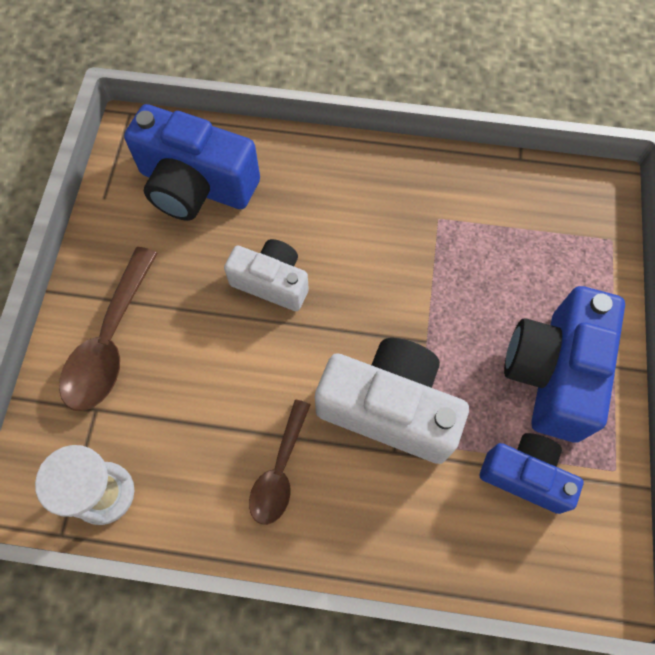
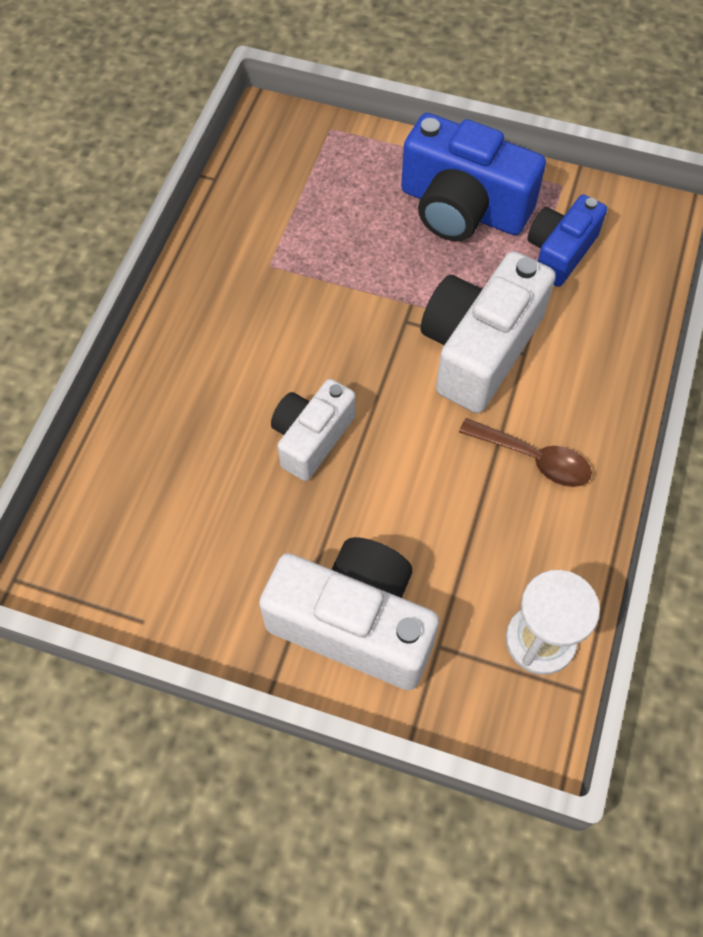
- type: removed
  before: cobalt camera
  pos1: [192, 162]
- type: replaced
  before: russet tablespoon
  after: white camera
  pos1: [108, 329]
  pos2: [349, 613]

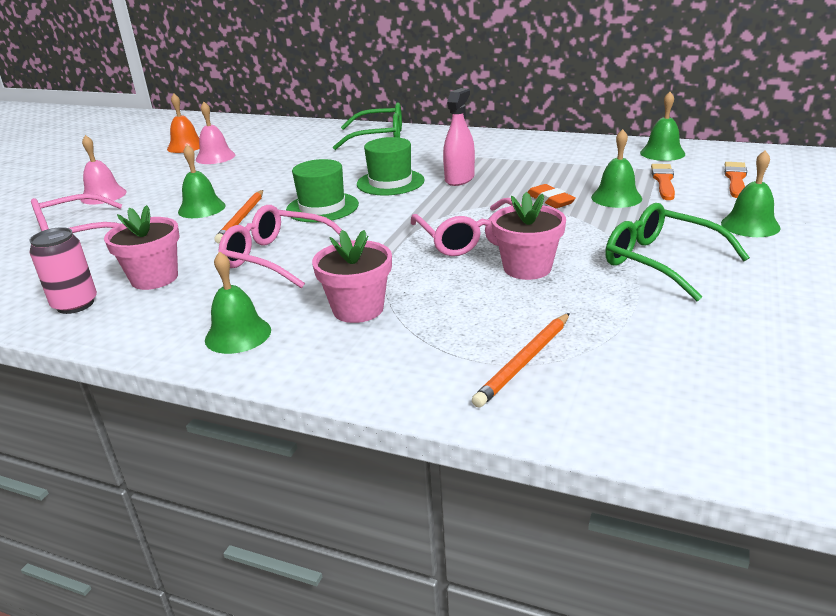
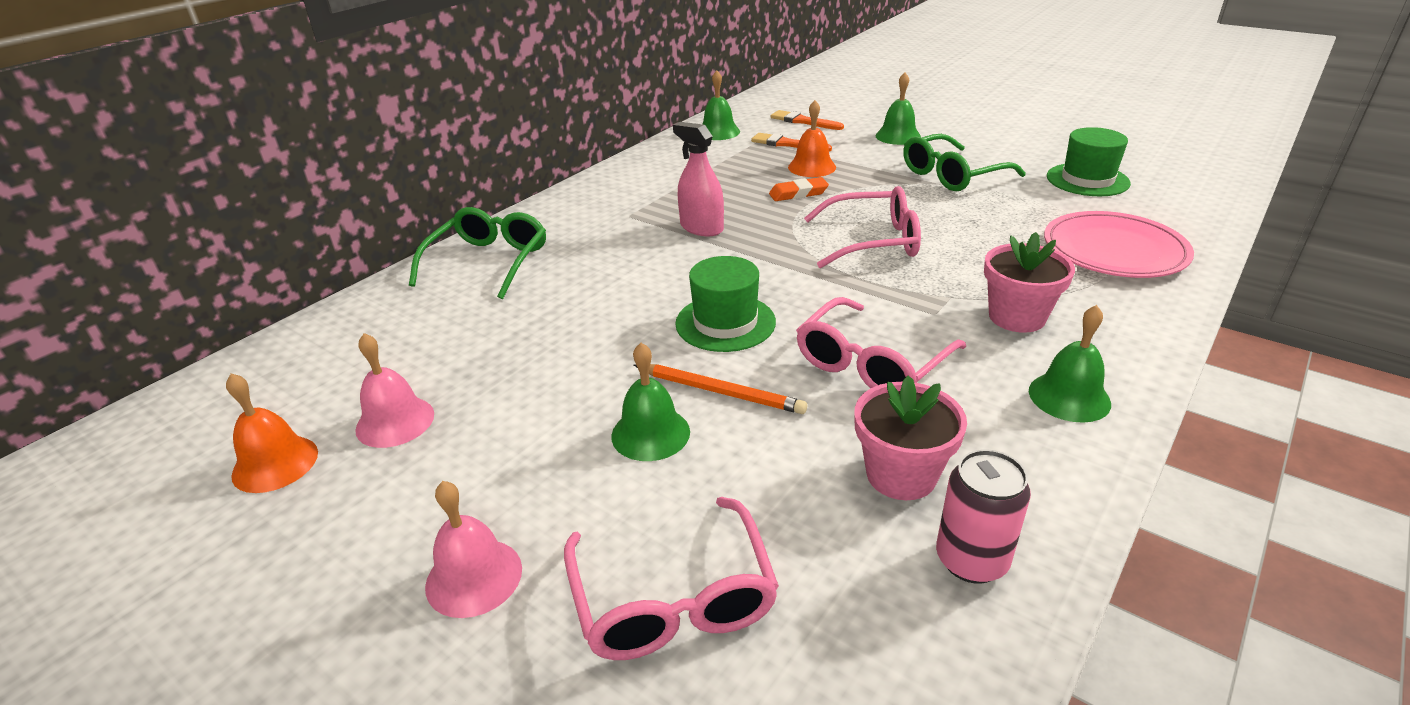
- type: removed
  before: rosy plant pot
  pos1: [528, 236]
- type: moved
  before: leaf-green hat
  pos1: [390, 166]
  pos2: [1089, 161]
- type: replaced
  before: orange pencil
  after: rosy plate
  pos1: [521, 360]
  pos2: [1119, 244]
- type: recoloured
  before: leaf-green school bell
  after: orange school bell
  pos1: [616, 168]
  pos2: [812, 138]

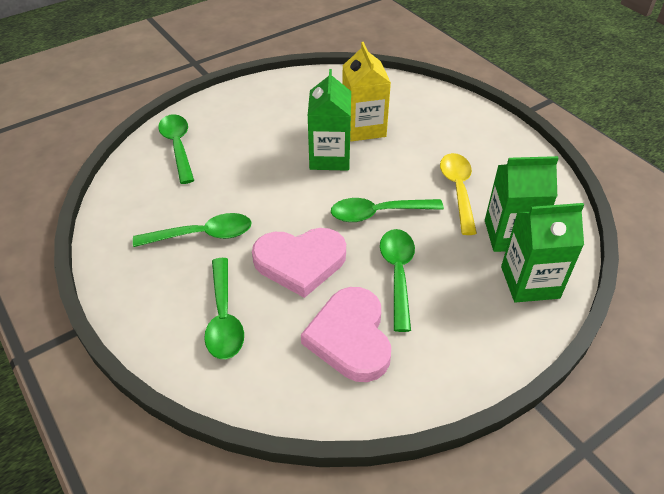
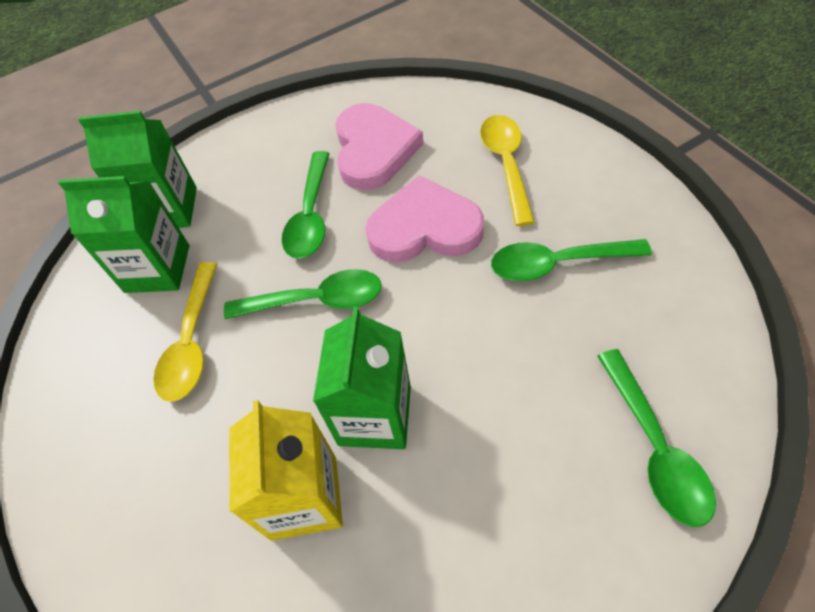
- type: recoloured
  before: leaf-green tablespoon
  after: golden tablespoon
  pos1: [224, 308]
  pos2: [507, 170]

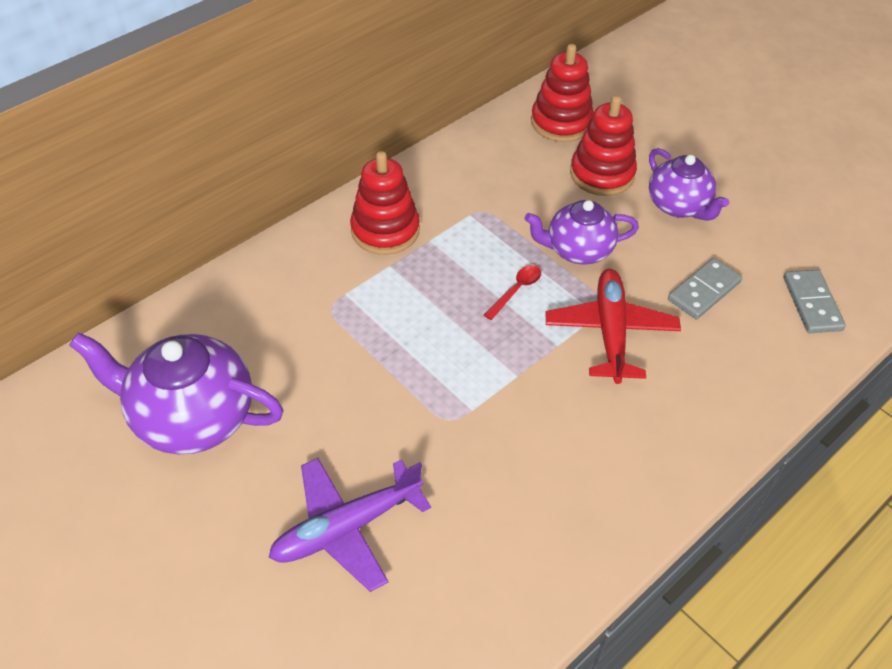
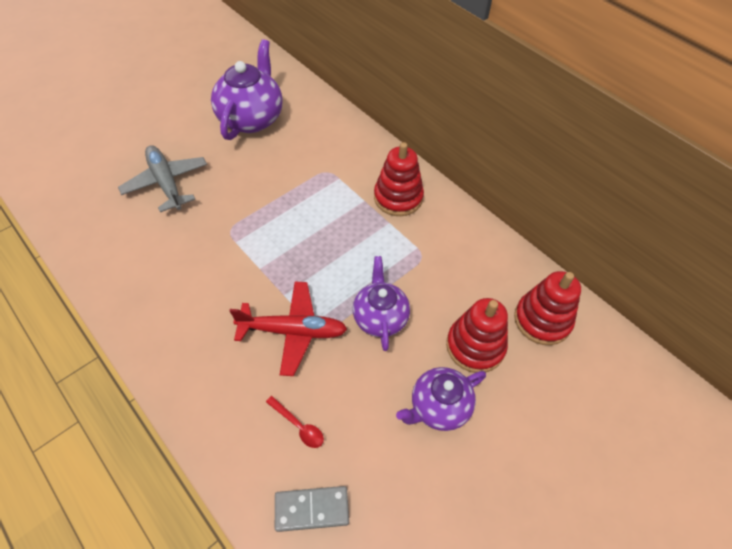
- type: removed
  before: gray domino piece
  pos1: [705, 288]
- type: moved
  before: scarlet tablespoon
  pos1: [512, 292]
  pos2: [295, 422]
- type: recoloured
  before: purple toy plane
  after: gray toy plane
  pos1: [349, 525]
  pos2: [162, 178]

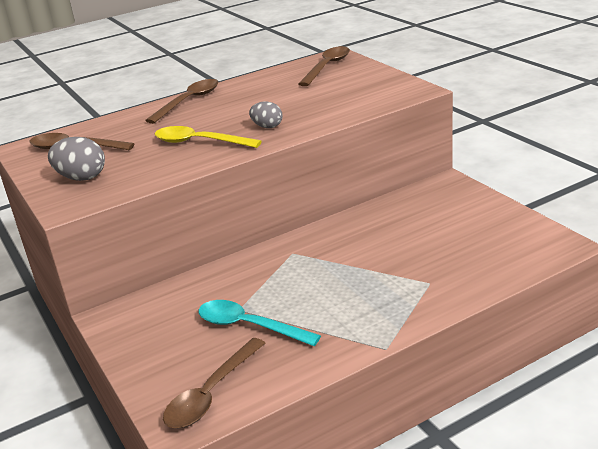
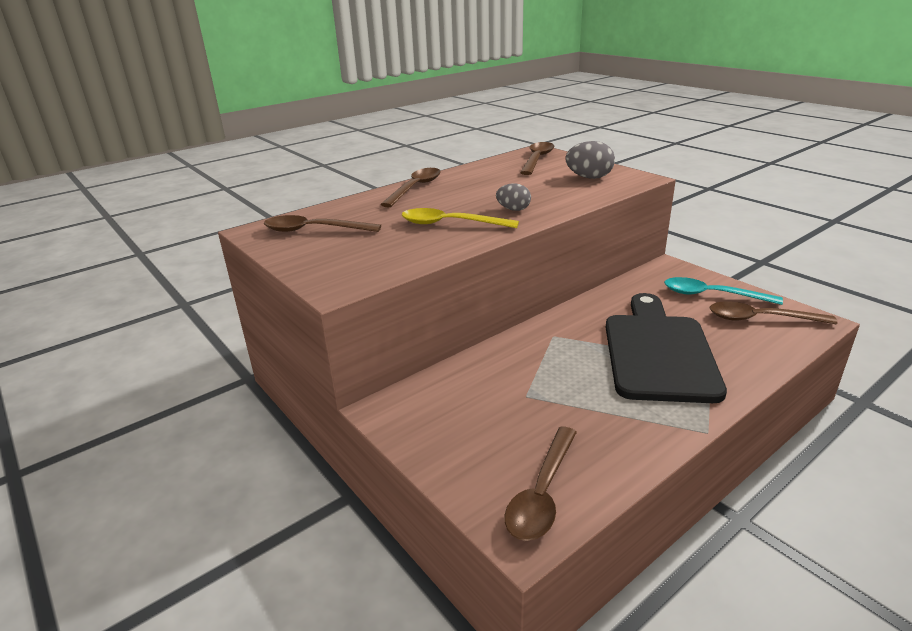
- type: added
  after: black cutting board
  pos2: [666, 348]
- type: added
  after: russet tablespoon
  pos2: [774, 312]
- type: moved
  before: gray egg shape
  pos1: [76, 159]
  pos2: [590, 160]
- type: moved
  before: aqua tablespoon
  pos1: [259, 323]
  pos2: [723, 291]

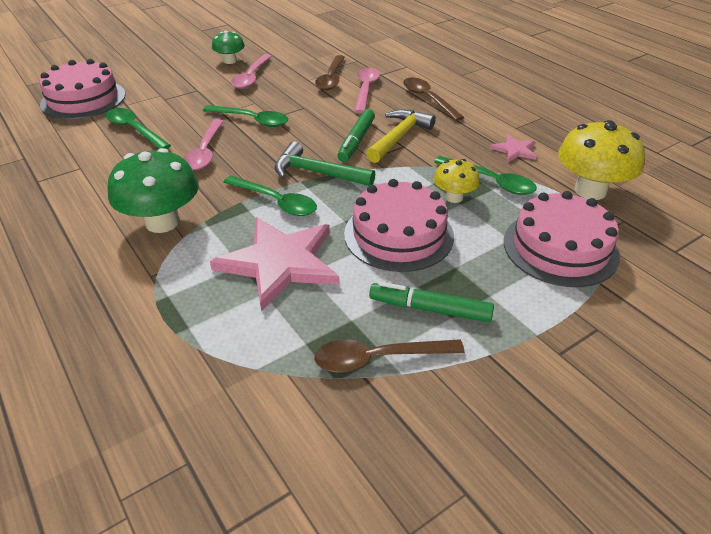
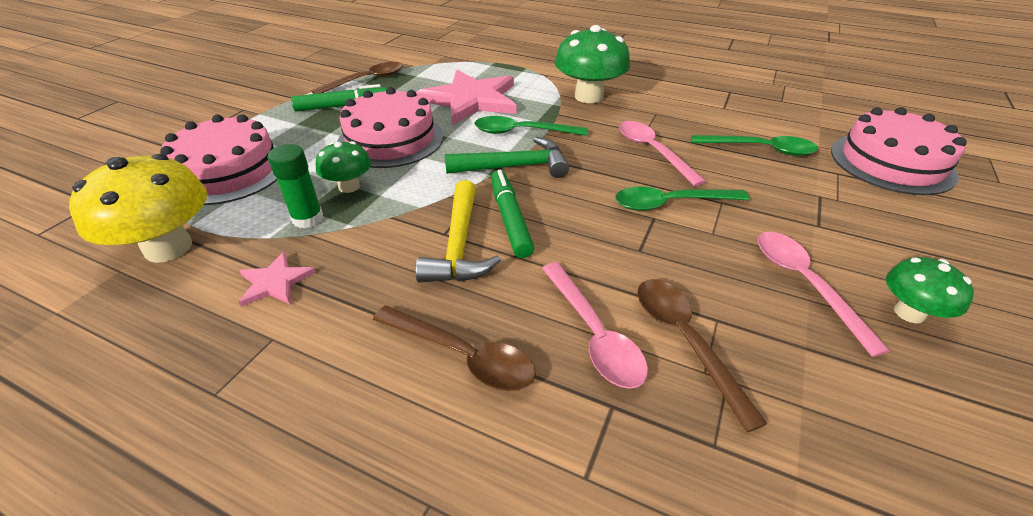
- type: replaced
  before: leaf-green tablespoon
  after: leaf-green glue
  pos1: [485, 175]
  pos2: [295, 186]
- type: recoloured
  before: golden mushroom
  after: leaf-green mushroom
  pos1: [457, 181]
  pos2: [343, 167]

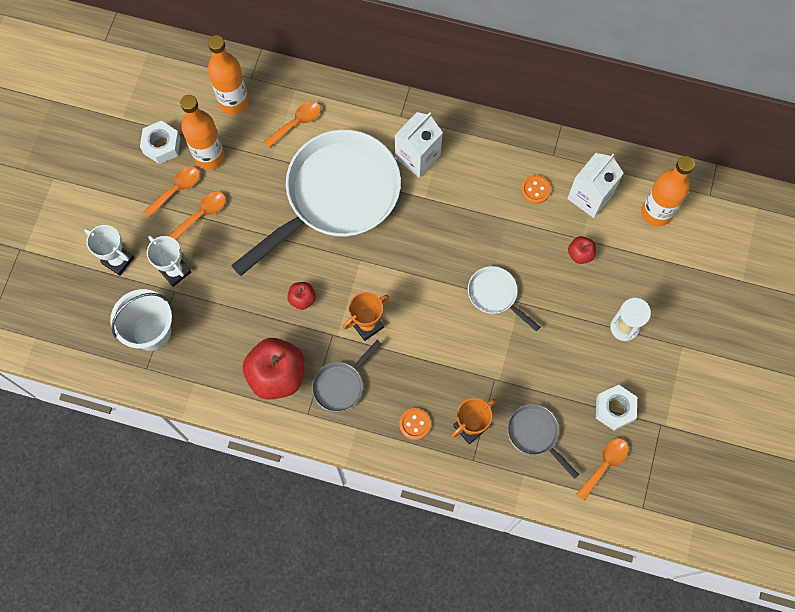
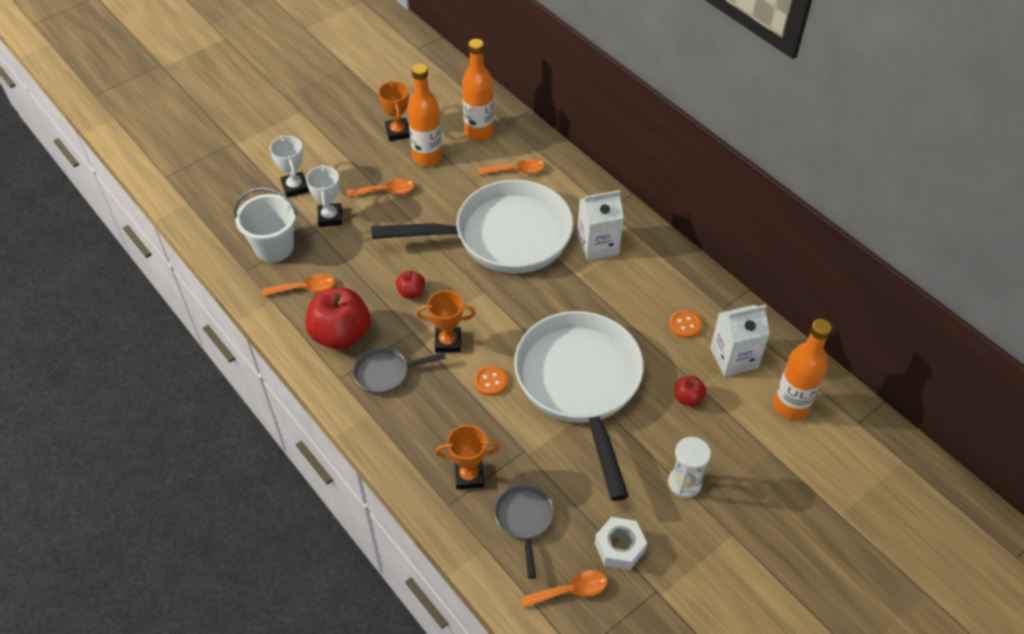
- type: moved
  before: orange tablespoon
  pos1: [172, 192]
  pos2: [299, 285]
- type: moved
  before: orange shirt button
  pos1: [415, 424]
  pos2: [491, 380]
- type: replaced
  before: white hexagon nut
  after: orange trophy
  pos1: [160, 142]
  pos2: [394, 111]
- type: resized
  before: white pan
  pos1: [504, 298]
  pos2: [579, 406]
  scale: 2.36

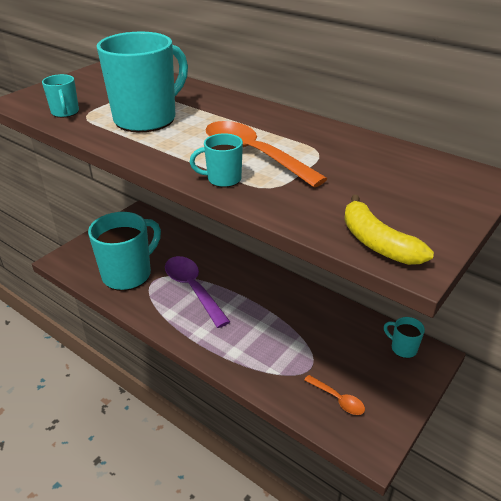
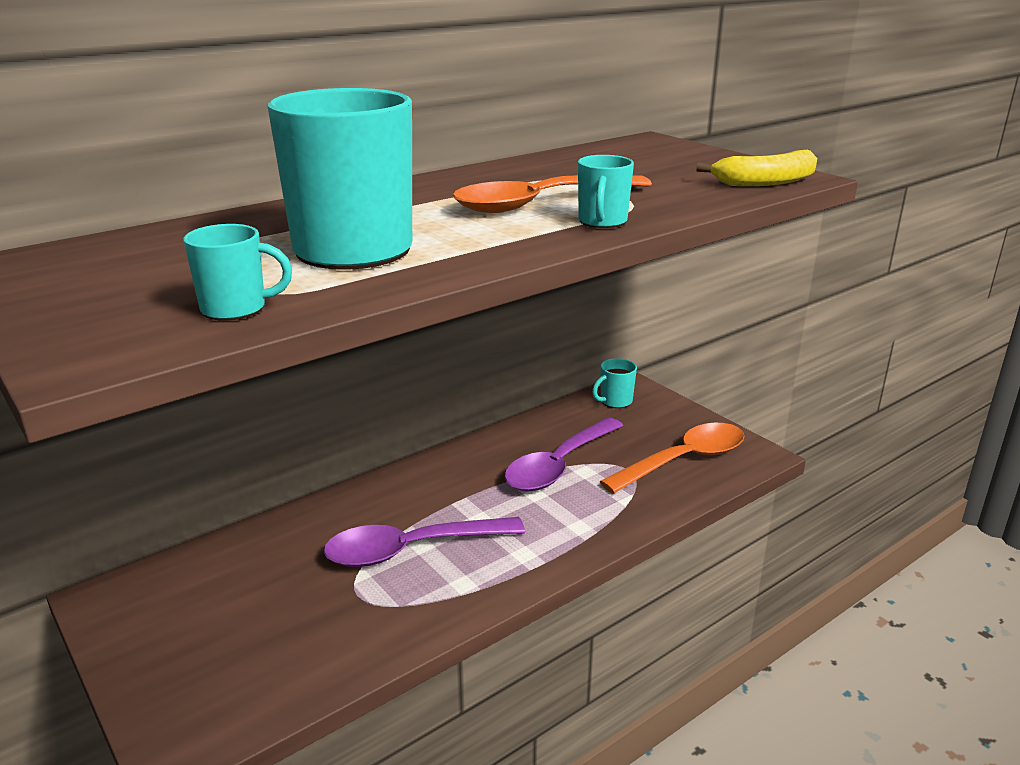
- type: removed
  before: aqua coffee mug
  pos1: [124, 251]
- type: added
  after: purple tablespoon
  pos2: [563, 454]
- type: resized
  before: orange tablespoon
  pos1: [334, 395]
  pos2: [671, 458]
  scale: 1.96

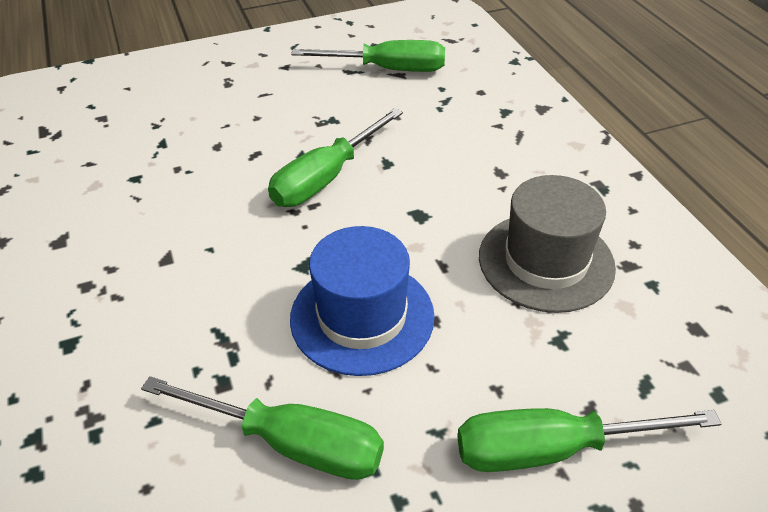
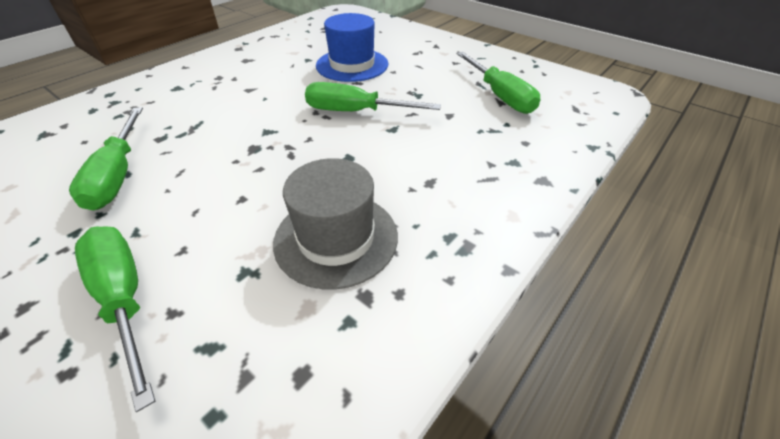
- type: moved
  before: cobalt hat
  pos1: [362, 301]
  pos2: [352, 47]

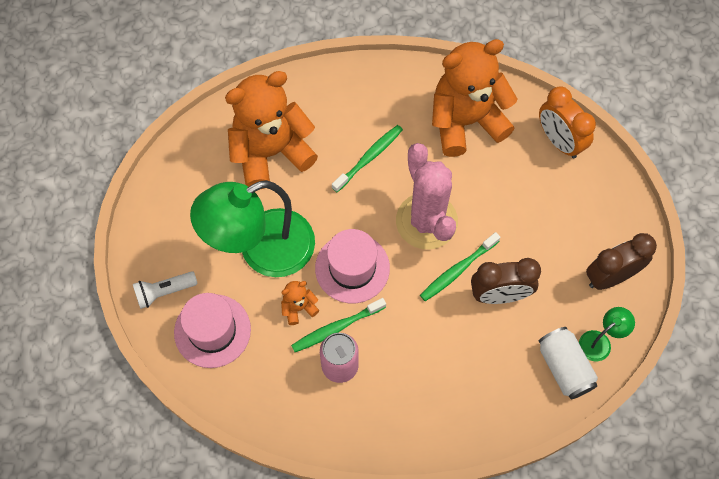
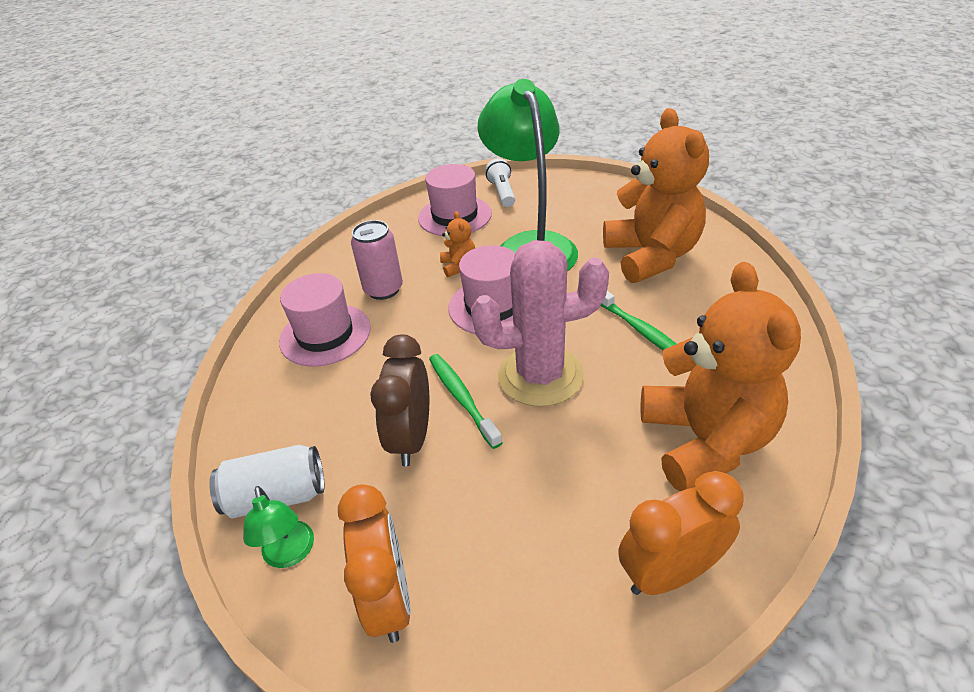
- type: removed
  before: leaf-green toothbrush
  pos1: [338, 325]
- type: added
  after: rosy hat
  pos2: [325, 320]
- type: recoloured
  before: russet clock
  after: orange clock
  pos1: [621, 261]
  pos2: [374, 563]

